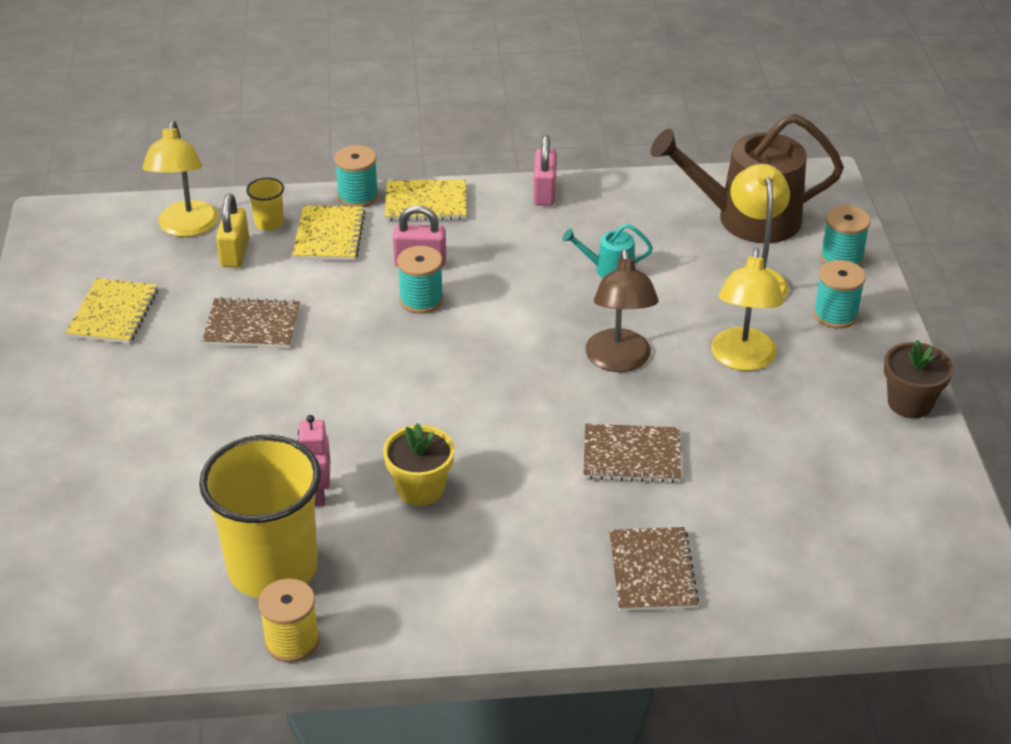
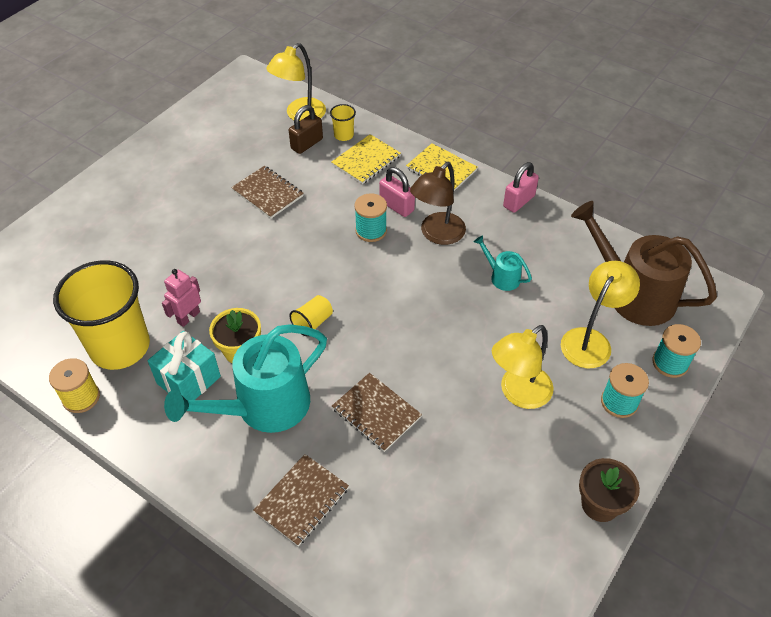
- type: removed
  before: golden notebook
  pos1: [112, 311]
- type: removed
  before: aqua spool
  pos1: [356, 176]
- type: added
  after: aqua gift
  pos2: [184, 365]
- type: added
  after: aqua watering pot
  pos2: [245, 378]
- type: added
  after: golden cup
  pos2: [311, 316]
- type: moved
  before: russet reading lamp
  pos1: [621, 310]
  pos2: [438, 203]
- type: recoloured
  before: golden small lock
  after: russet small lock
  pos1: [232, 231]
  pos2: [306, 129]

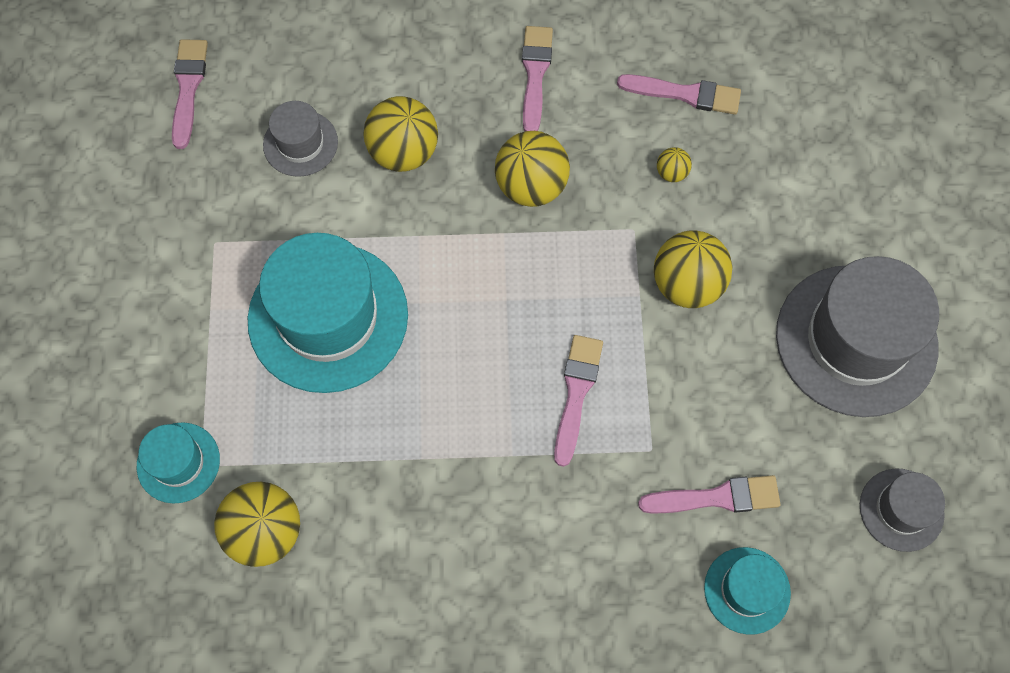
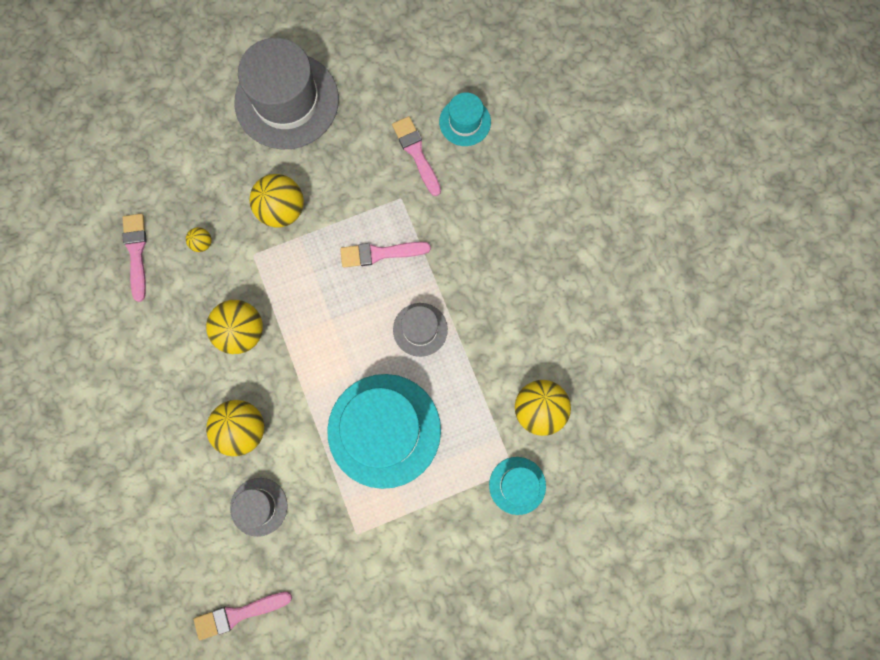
- type: removed
  before: rosy brush
  pos1: [537, 79]
- type: moved
  before: gray hat
  pos1: [902, 510]
  pos2: [420, 330]

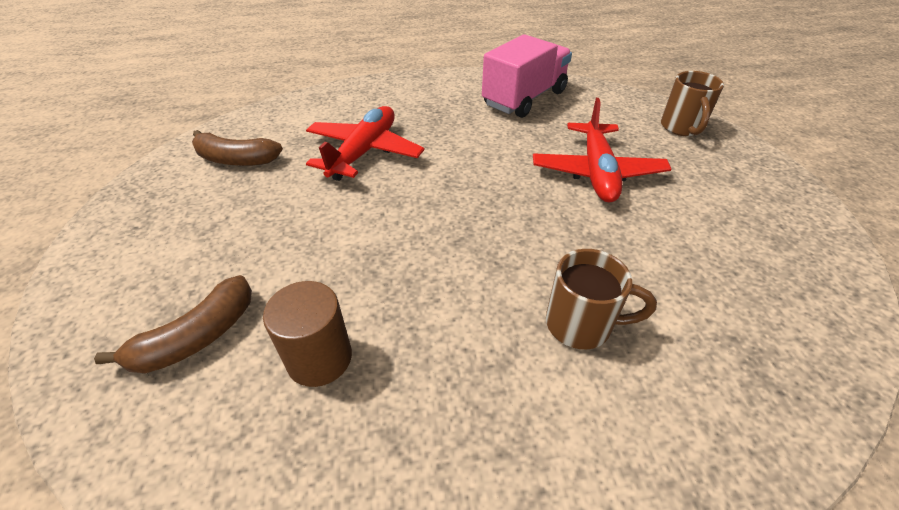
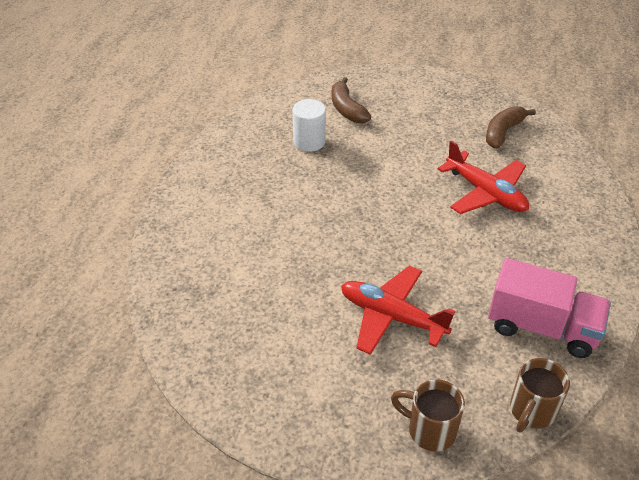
- type: moved
  before: russet coffee mug
  pos1: [601, 299]
  pos2: [540, 395]
- type: recoloured
  before: russet cylinder shape
  after: white cylinder shape
  pos1: [307, 334]
  pos2: [309, 125]
- type: turned
  before: rosy truck
  pos1: [527, 76]
  pos2: [549, 308]
  turn: -45

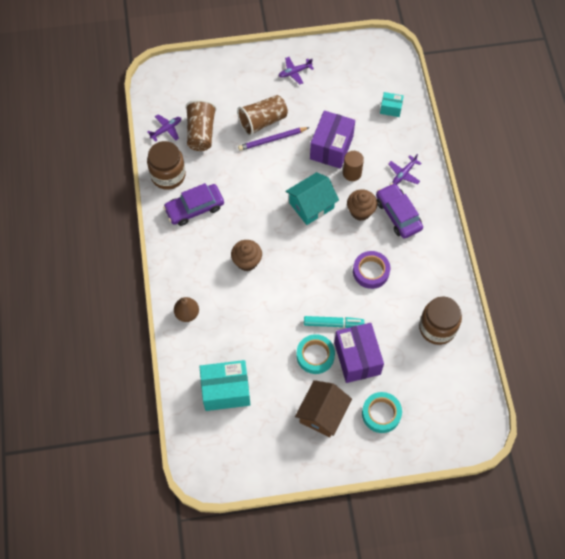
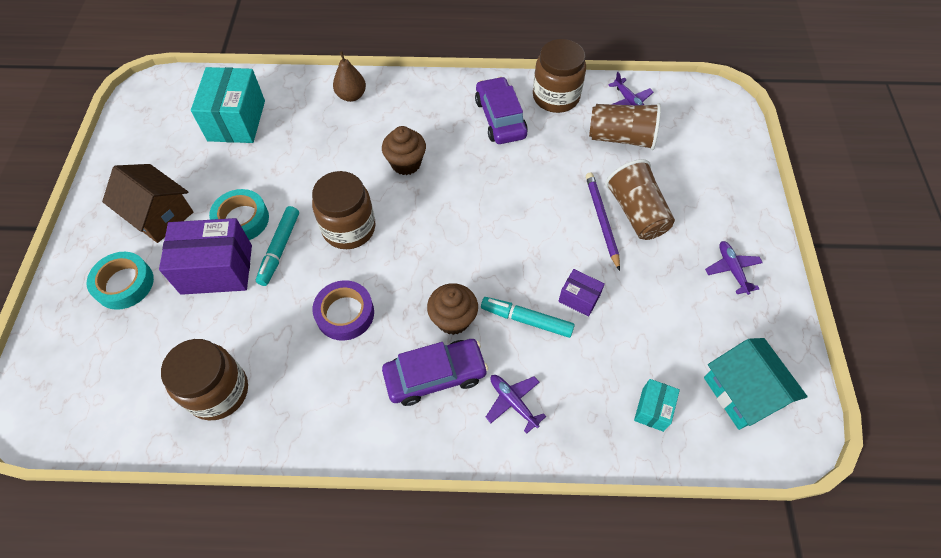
- type: added
  after: russet preserve jar
  pos2: [344, 210]
- type: moved
  before: aqua toy house
  pos1: [312, 198]
  pos2: [756, 384]
- type: replaced
  before: russet cylinder shape
  after: aqua marker pen
  pos1: [353, 166]
  pos2: [528, 317]
- type: resized
  before: purple box
  pos1: [332, 140]
  pos2: [581, 293]
  scale: 0.5

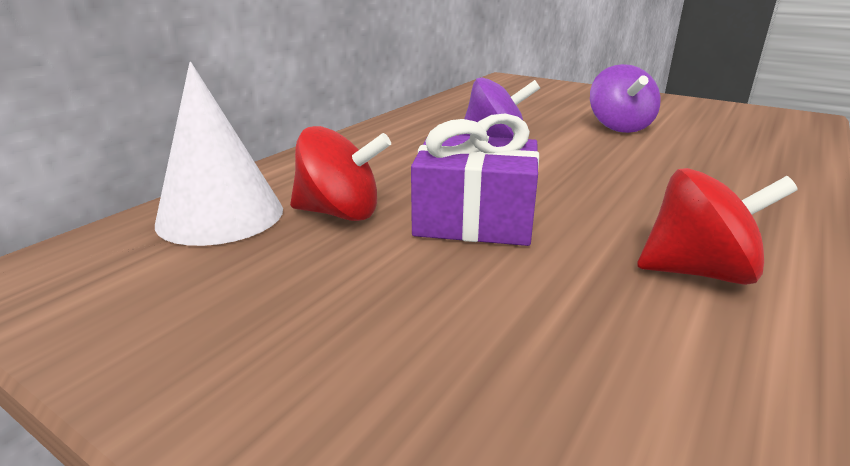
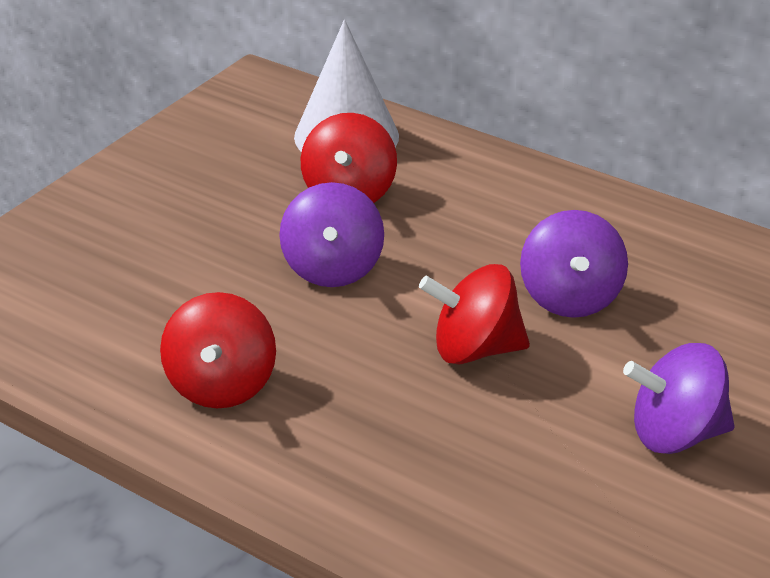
- type: added
  after: scarlet whirligig
  pos2: [474, 314]
- type: replaced
  before: purple gift
  after: purple whirligig
  pos1: [475, 180]
  pos2: [331, 234]

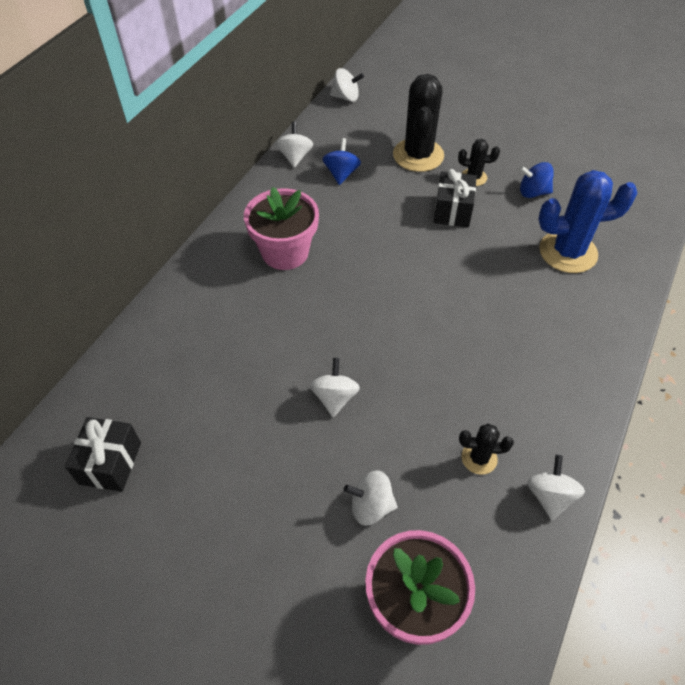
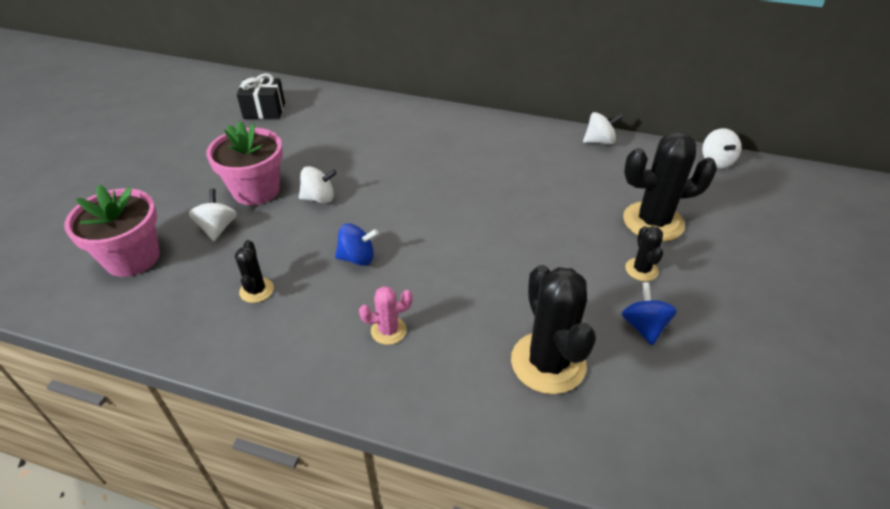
- type: removed
  before: black gift
  pos1: [455, 198]
- type: removed
  before: white whirligig
  pos1: [556, 487]
- type: added
  after: rosy prickly plant
  pos2: [386, 315]
- type: moved
  before: rosy plant pot
  pos1: [281, 228]
  pos2: [244, 163]
- type: moved
  before: cobalt whirligig
  pos1: [342, 161]
  pos2: [357, 244]
- type: recoloured
  before: cobalt prickly plant
  after: black prickly plant
  pos1: [587, 221]
  pos2: [553, 329]

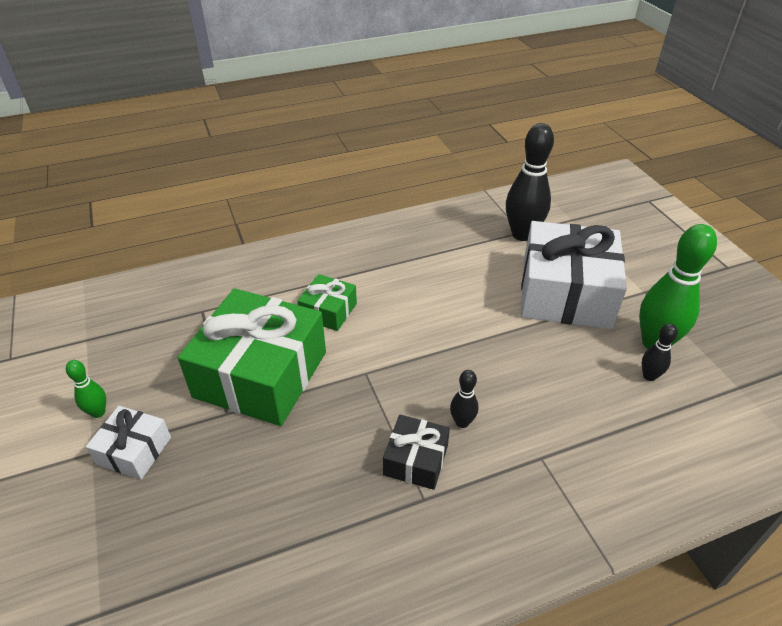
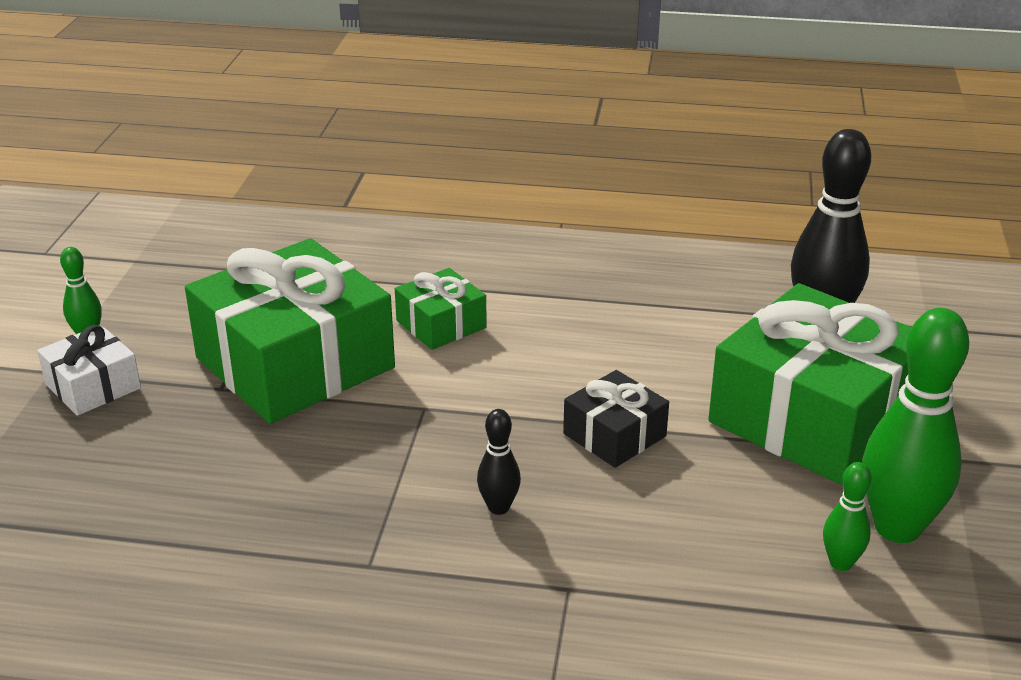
- type: moved
  before: black gift
  pos1: [416, 452]
  pos2: [616, 419]
- type: recoloured
  before: white gift
  after: leaf-green gift
  pos1: [574, 275]
  pos2: [810, 384]
- type: recoloured
  before: black tenpin
  after: leaf-green tenpin
  pos1: [660, 352]
  pos2: [847, 516]

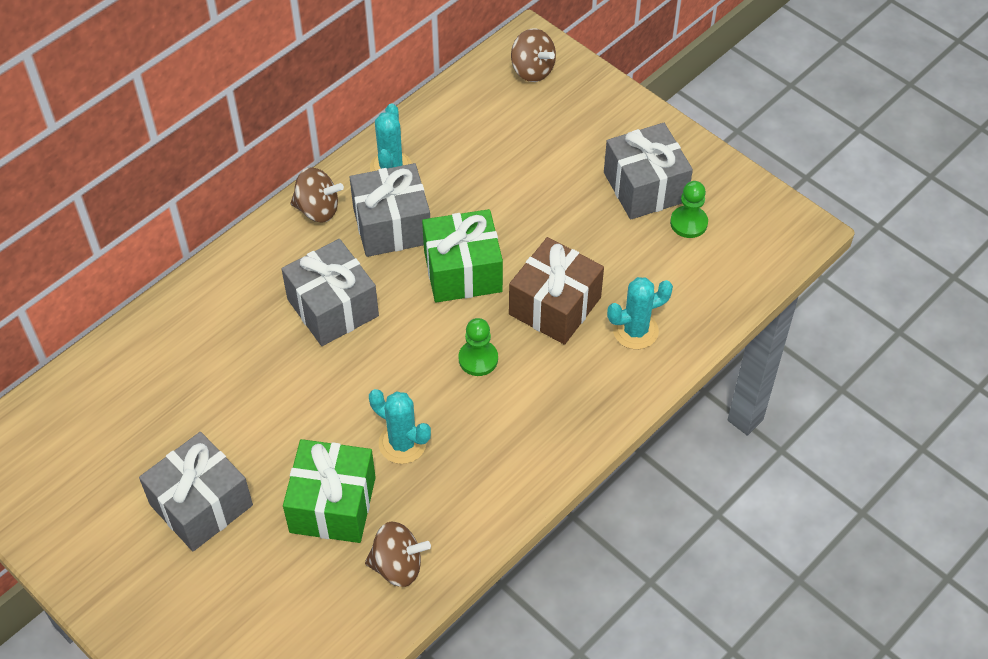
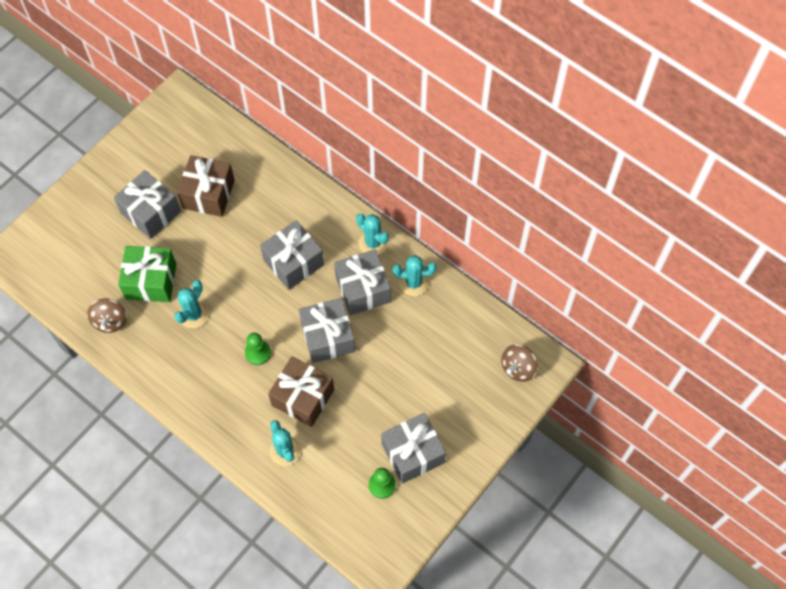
- type: added
  after: russet gift
  pos2: [206, 186]
- type: replaced
  before: russet whirligig
  after: aqua prickly plant
  pos1: [317, 195]
  pos2: [372, 234]
- type: recoloured
  before: leaf-green gift
  after: gray gift
  pos1: [462, 256]
  pos2: [327, 330]

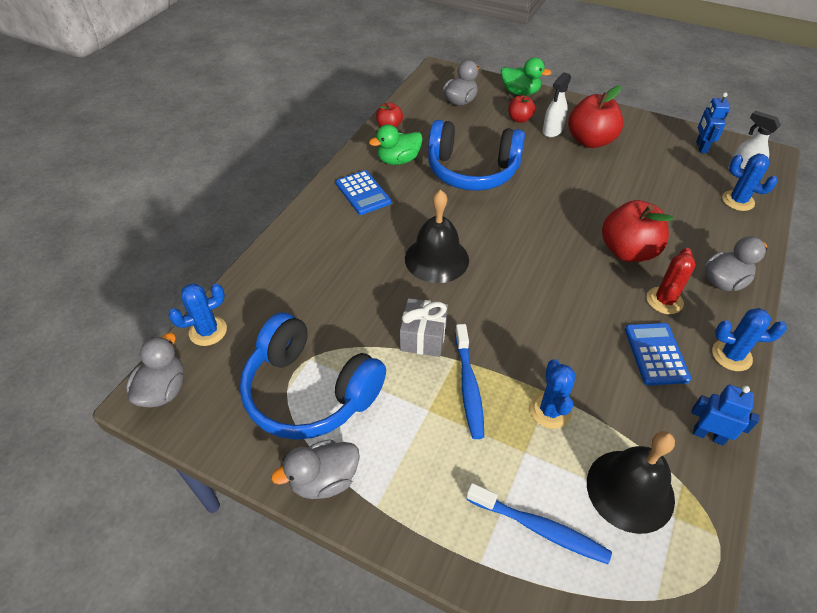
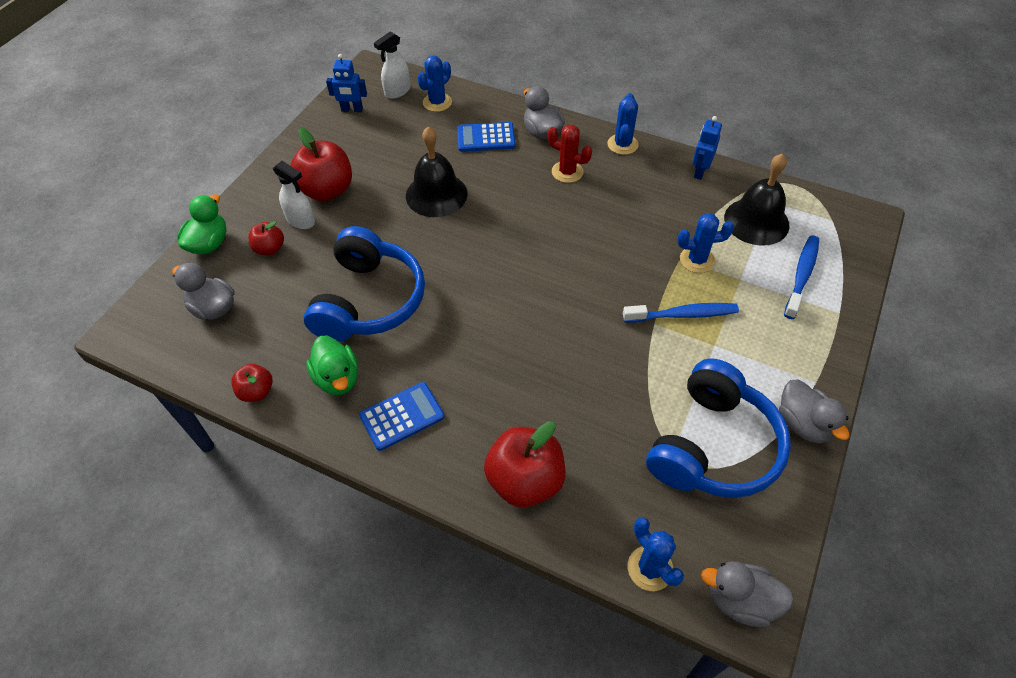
- type: removed
  before: gray gift
  pos1: [424, 327]
- type: moved
  before: black school bell
  pos1: [437, 236]
  pos2: [437, 171]
- type: moved
  before: scarlet toy apple
  pos1: [637, 231]
  pos2: [524, 464]
- type: moved
  before: cobalt pocket calculator
  pos1: [658, 354]
  pos2: [486, 137]

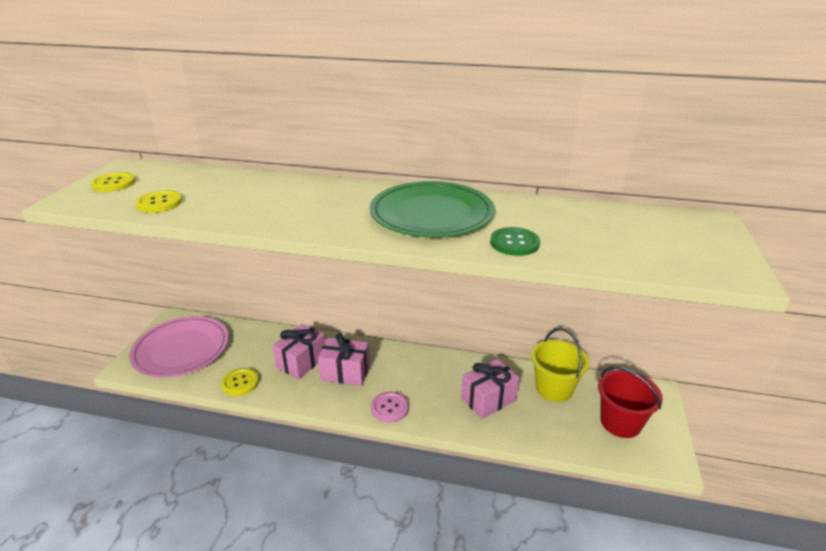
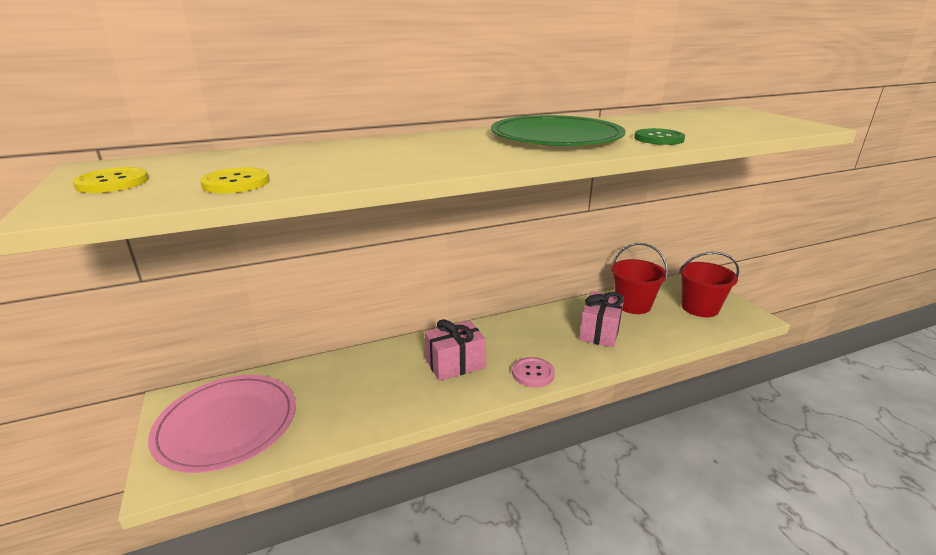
- type: removed
  before: golden shirt button
  pos1: [240, 382]
- type: removed
  before: rosy gift
  pos1: [298, 351]
- type: recoloured
  before: golden sand bucket
  after: scarlet sand bucket
  pos1: [560, 365]
  pos2: [639, 278]

